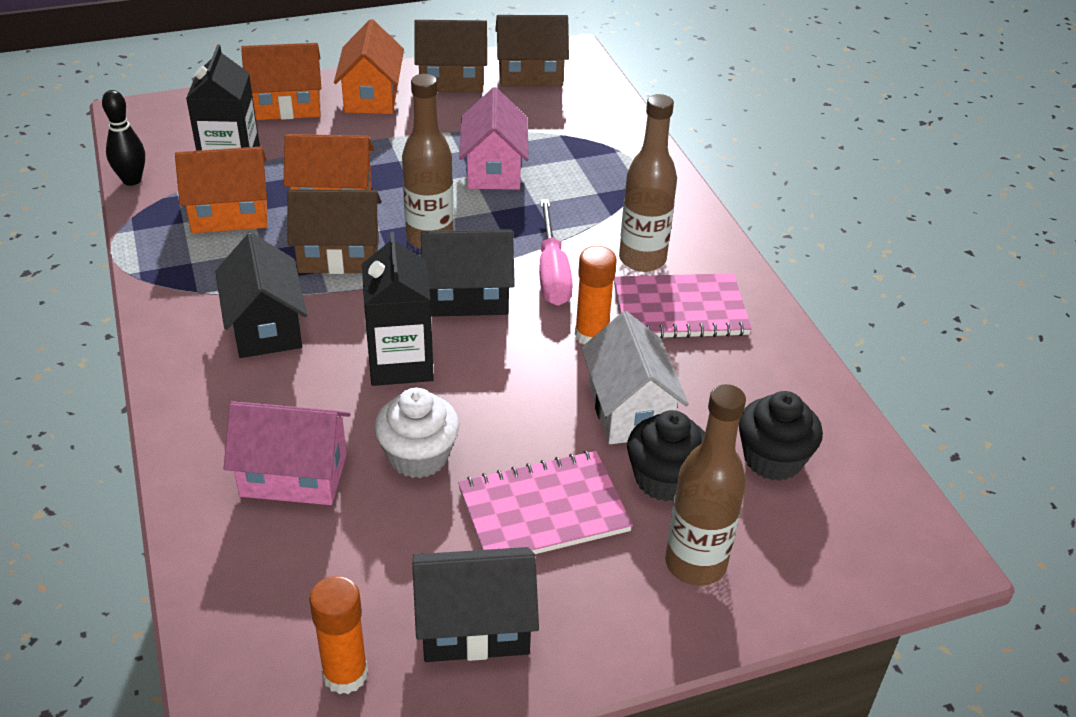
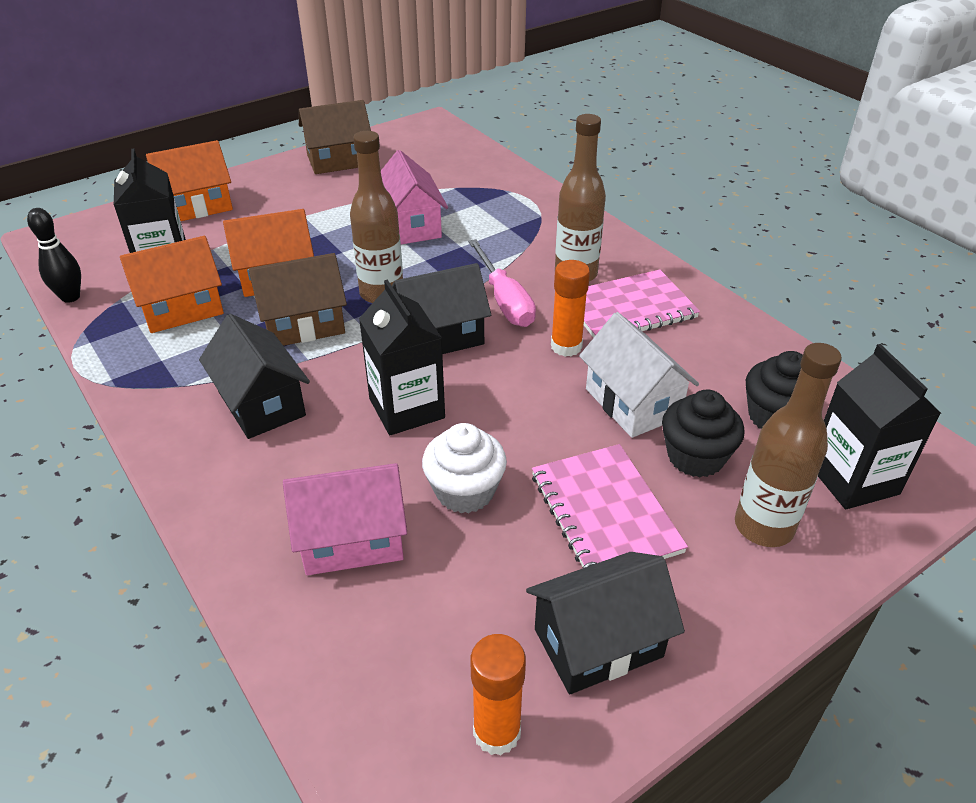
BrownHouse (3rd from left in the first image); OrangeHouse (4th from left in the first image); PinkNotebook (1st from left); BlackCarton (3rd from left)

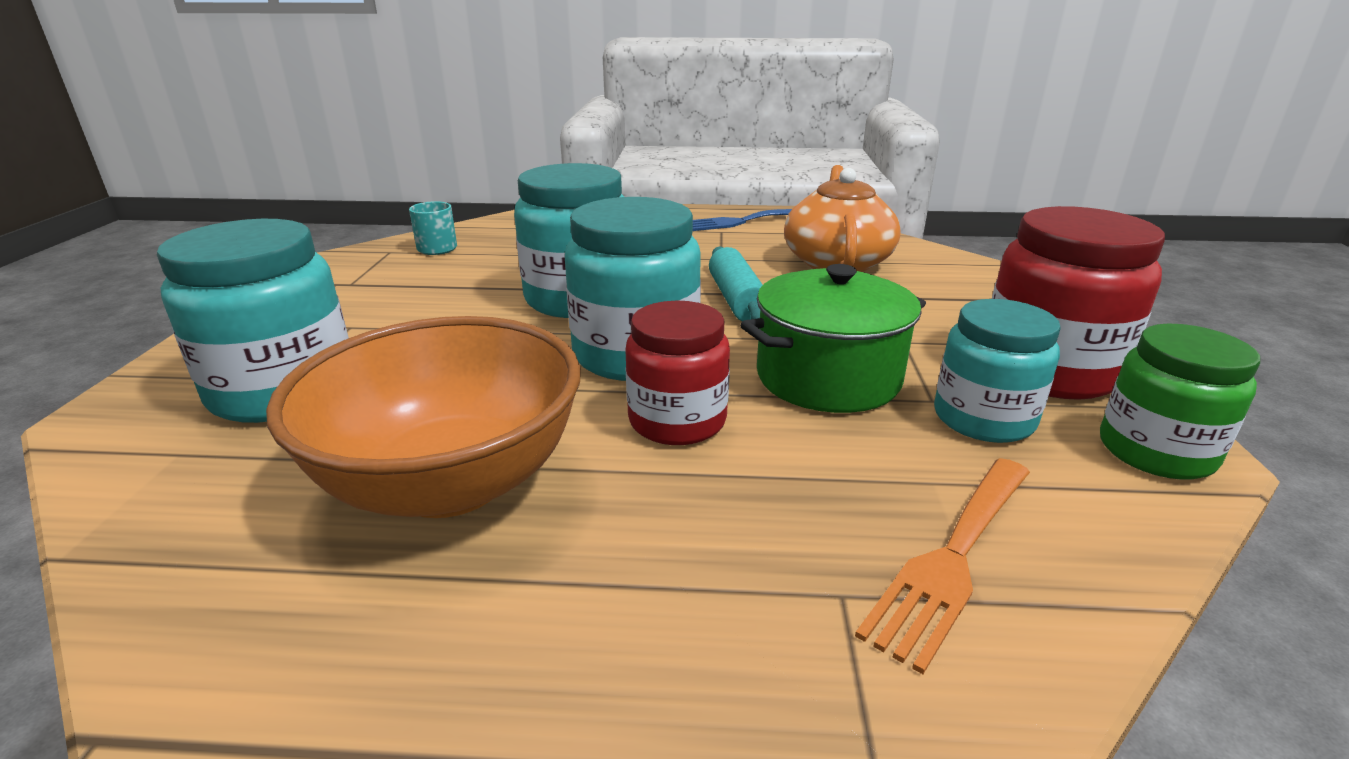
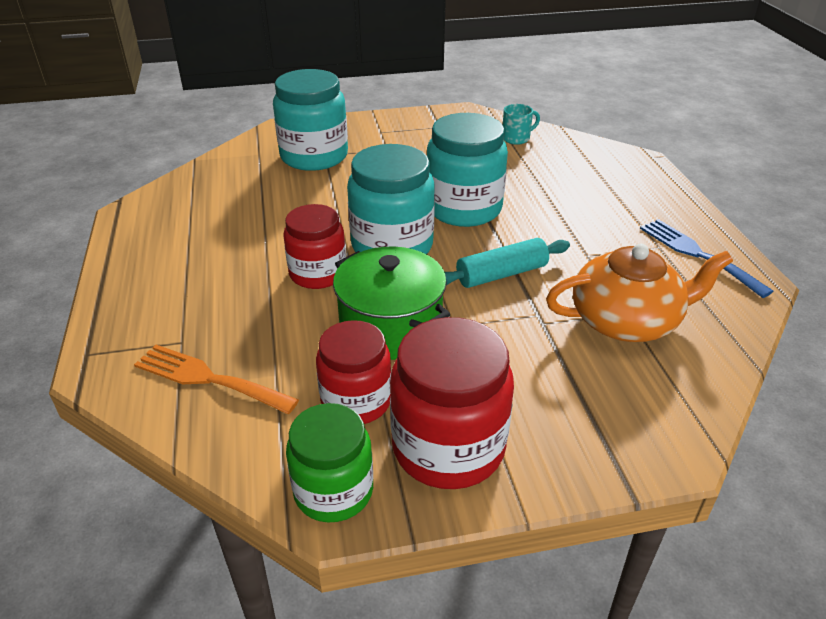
RedJar (2nd from left); OrangeBowl

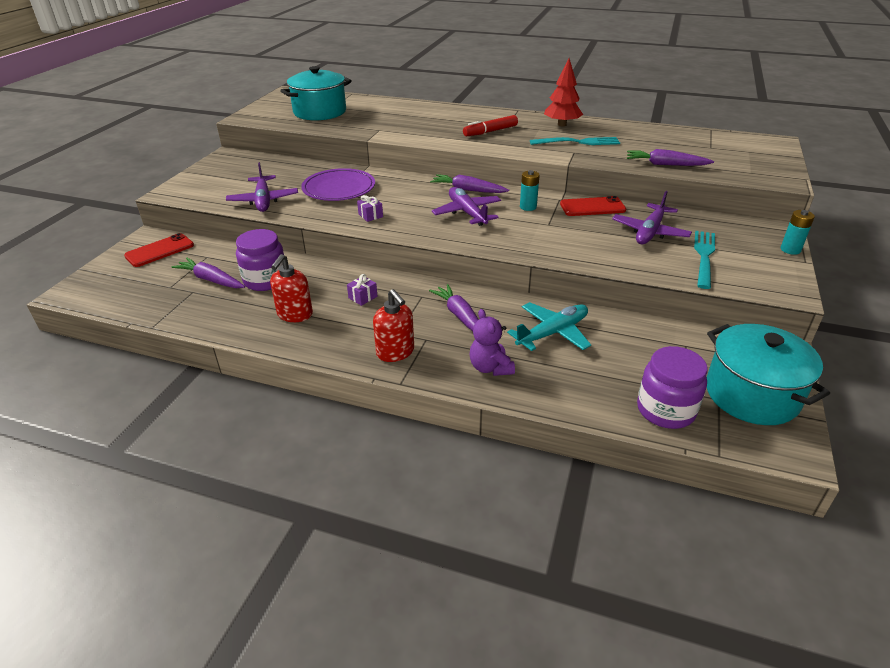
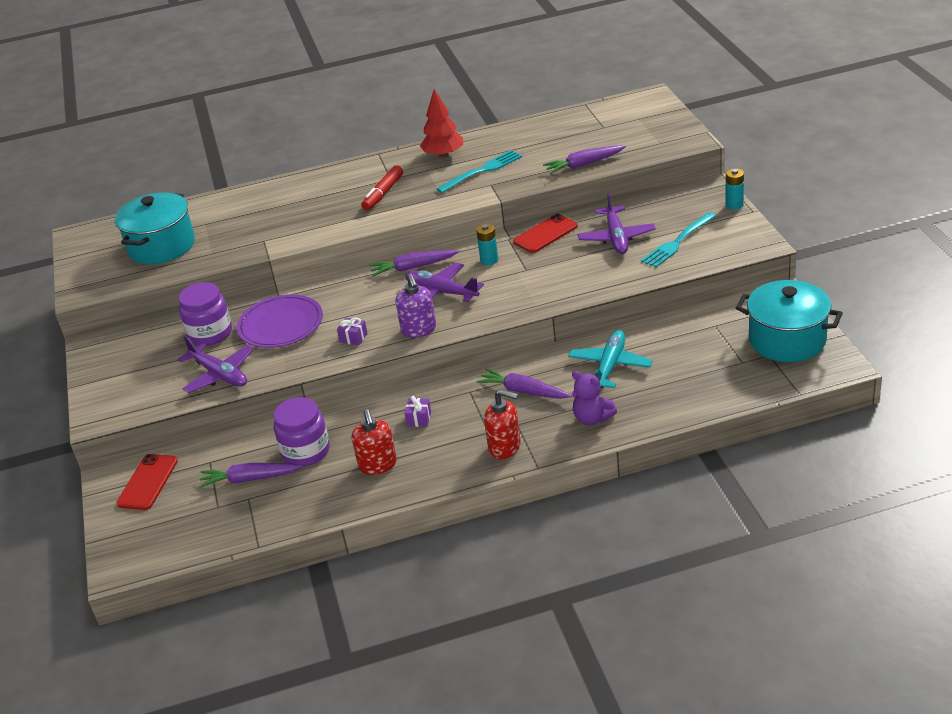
TurquoiseFork (2nd from left); PurpleJar (1st from left); PurpleSoapDispenser

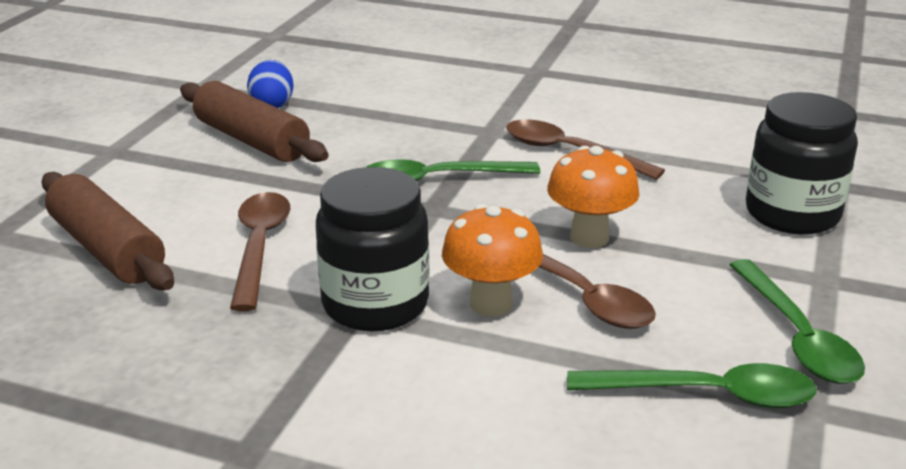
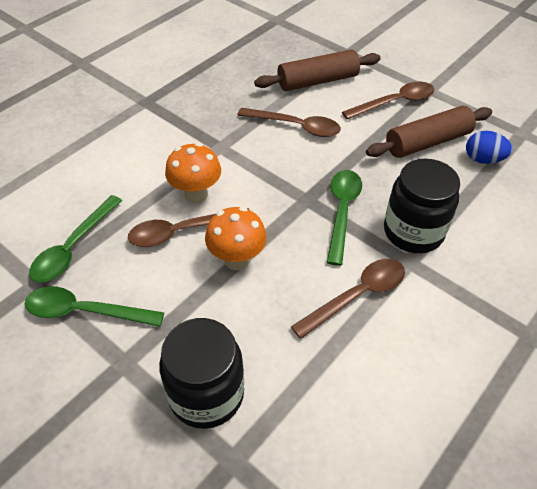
BlackJar (2nd from left); BrownSpoon (4th from left)

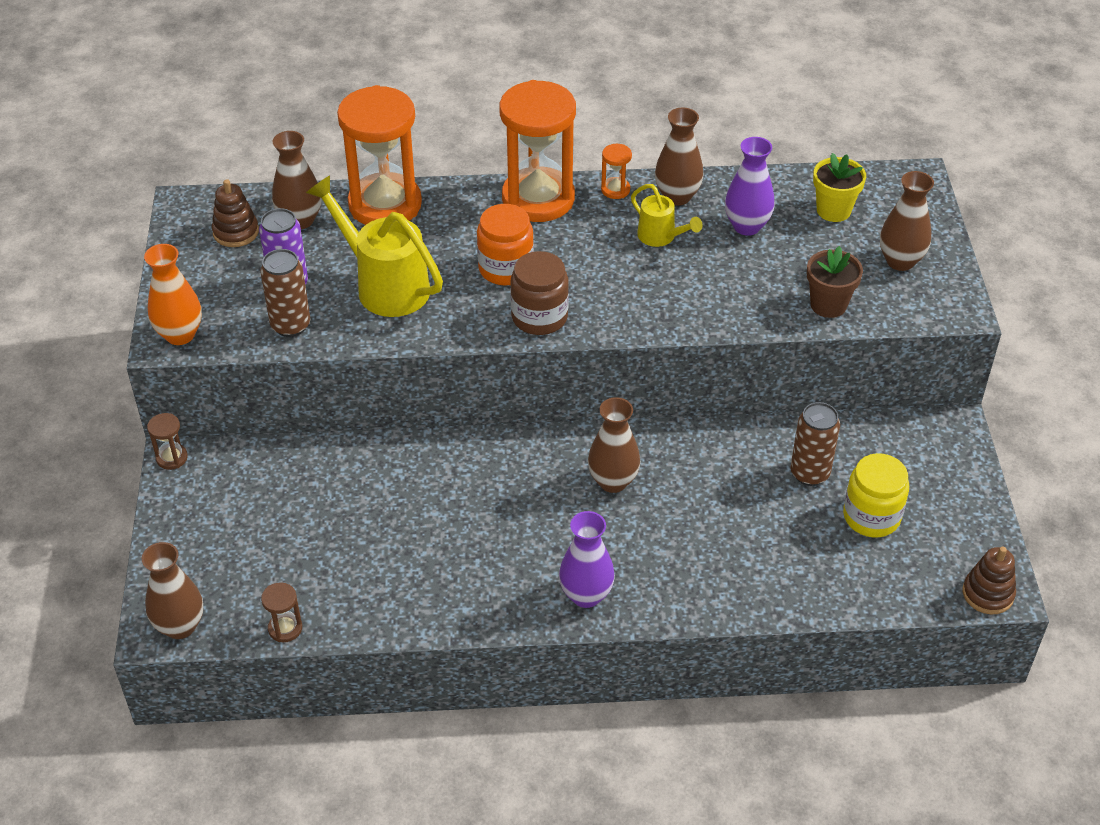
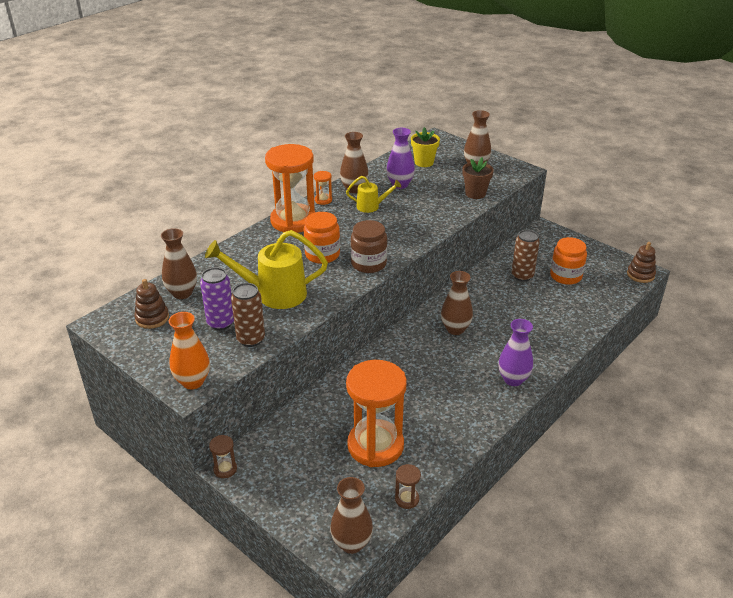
OrangeHourglass (3rd from left); OrangeJar (2nd from left)

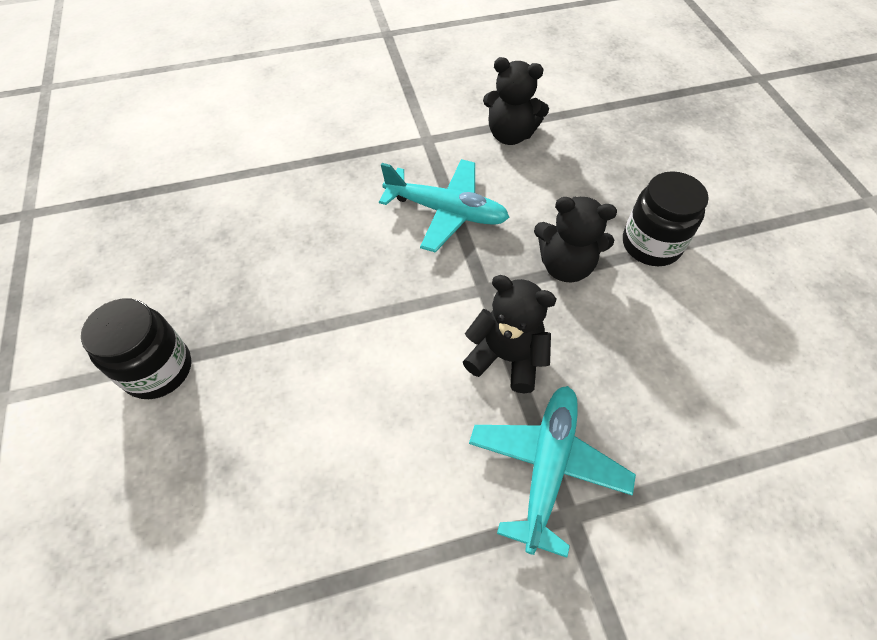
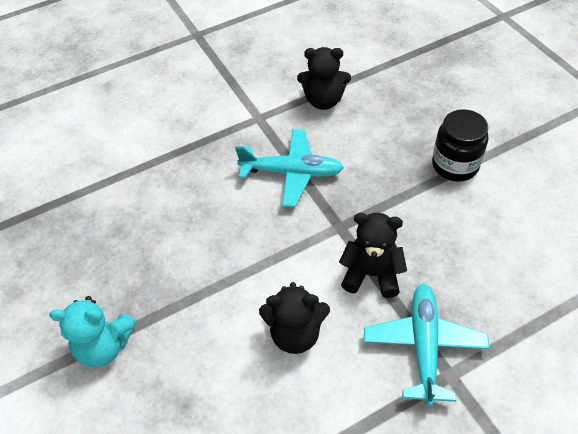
BlackTeddyBear (1st from left); TurquoiseTeddyBear

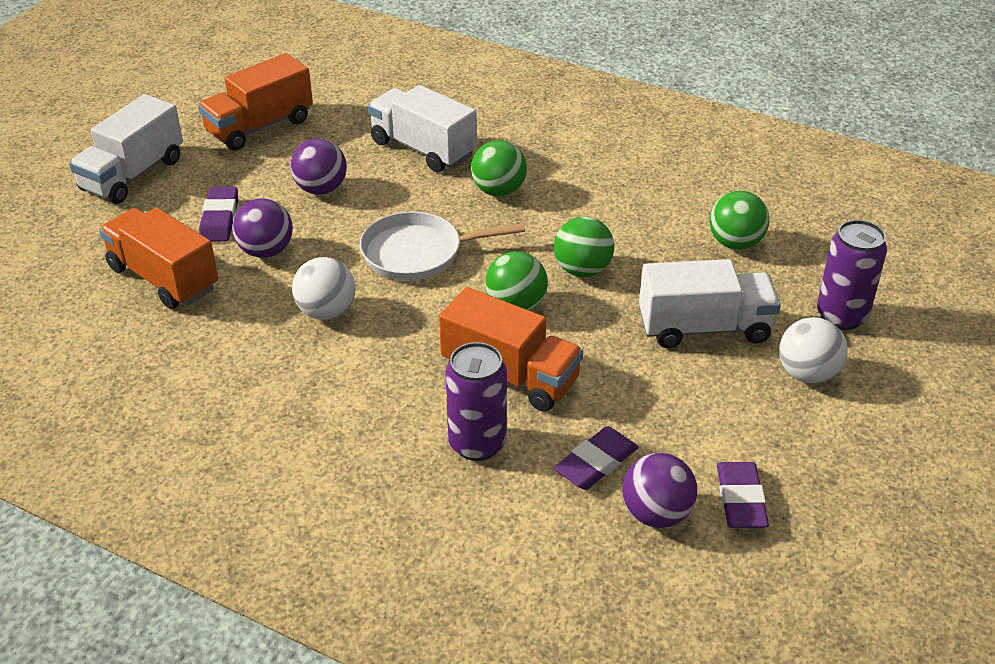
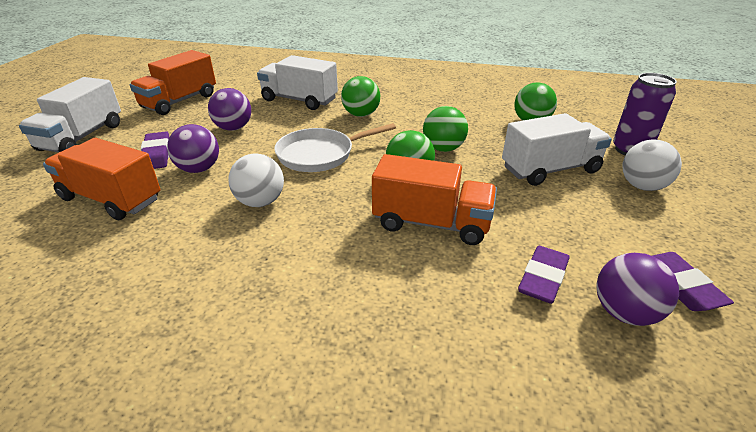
PurpleCan (1st from left in the first image)

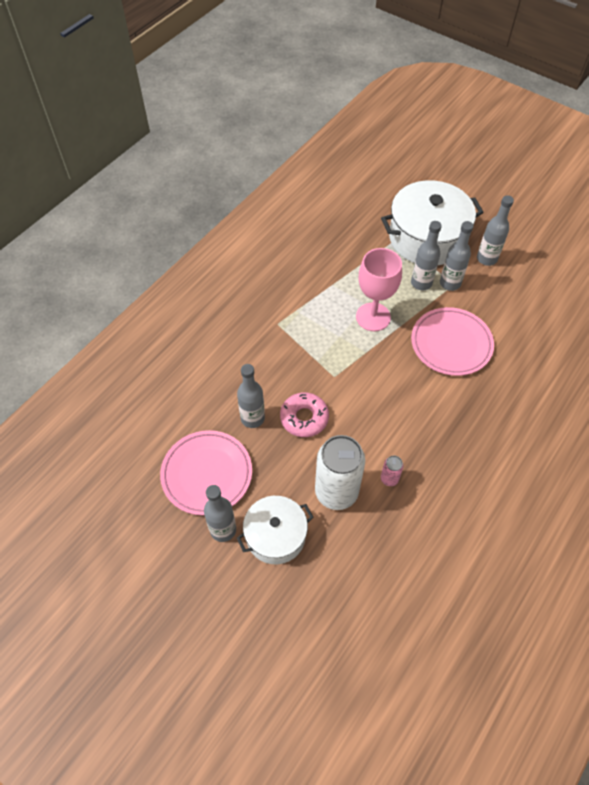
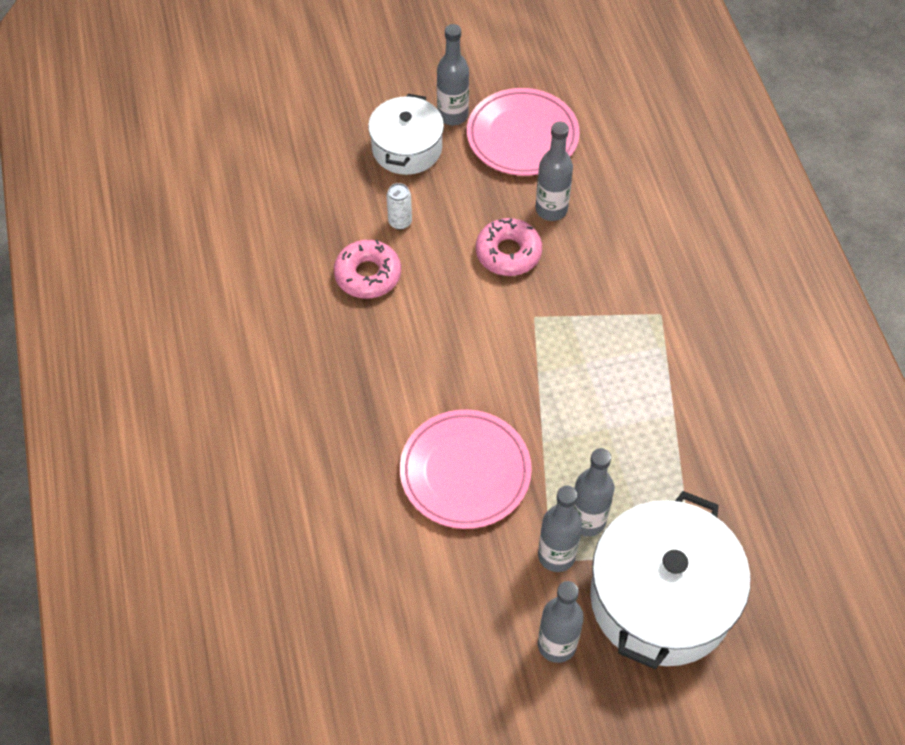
PinkGoblet; WhiteCan; PinkDonut (1st from left)

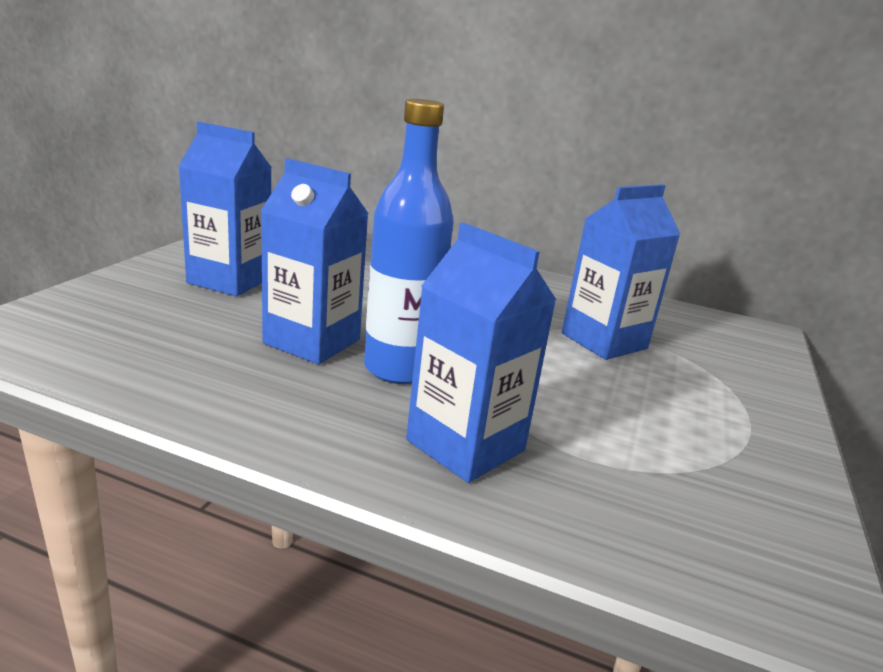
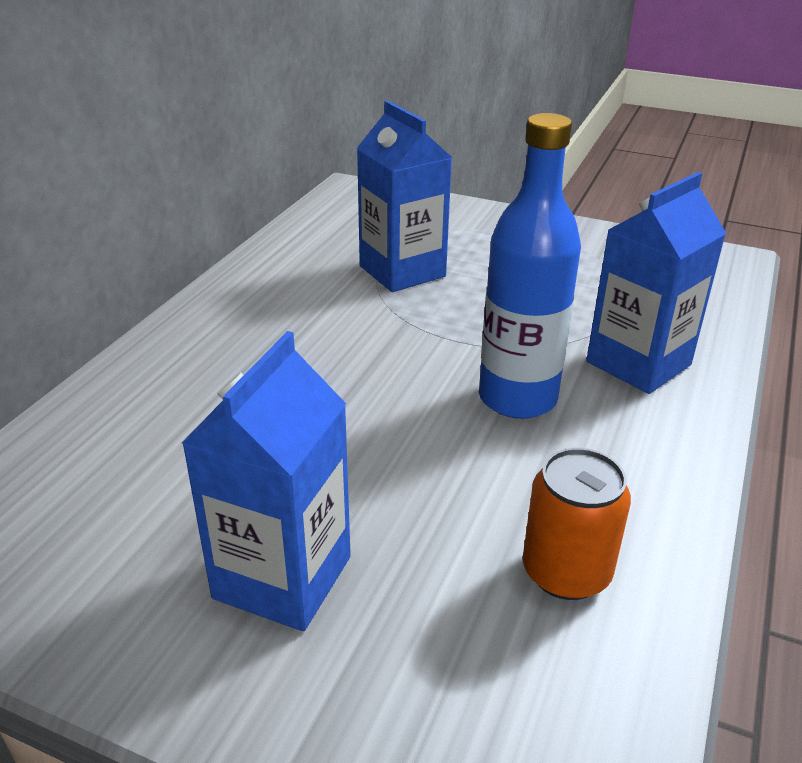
BlueCarton (2nd from left in the first image); OrangeCan

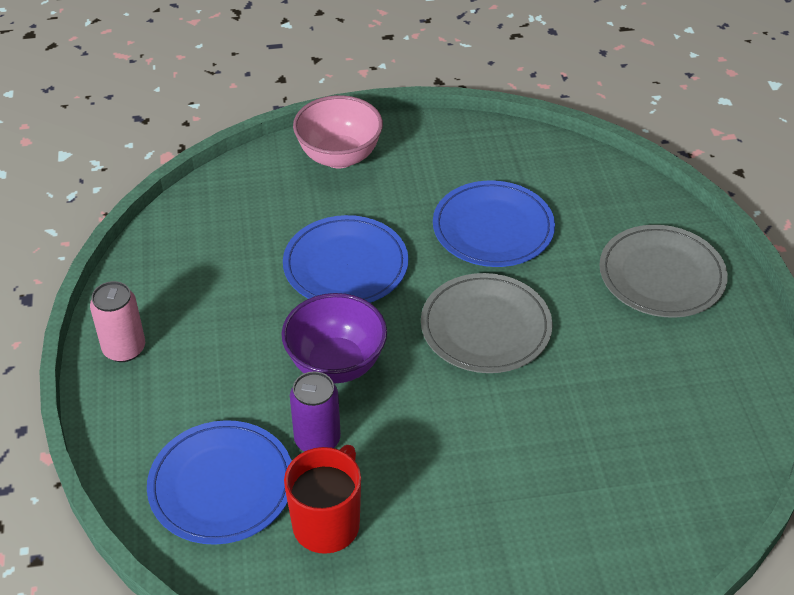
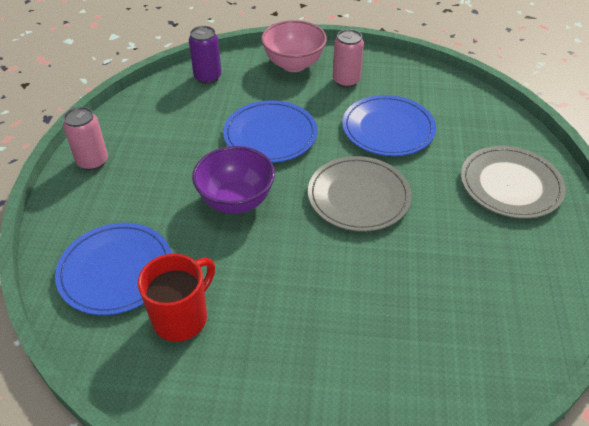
PurpleCan; PinkCan (2nd from left)

